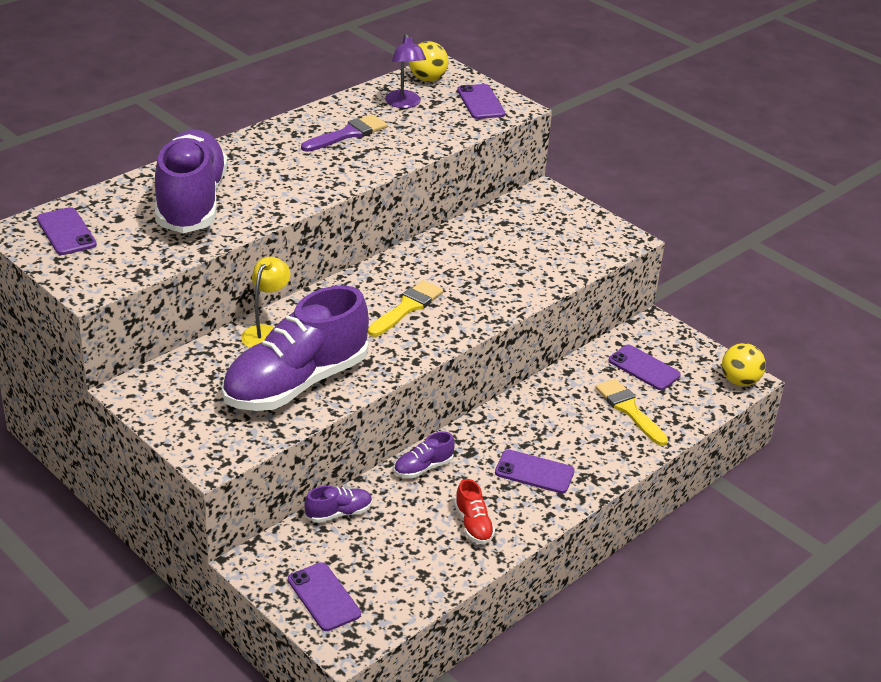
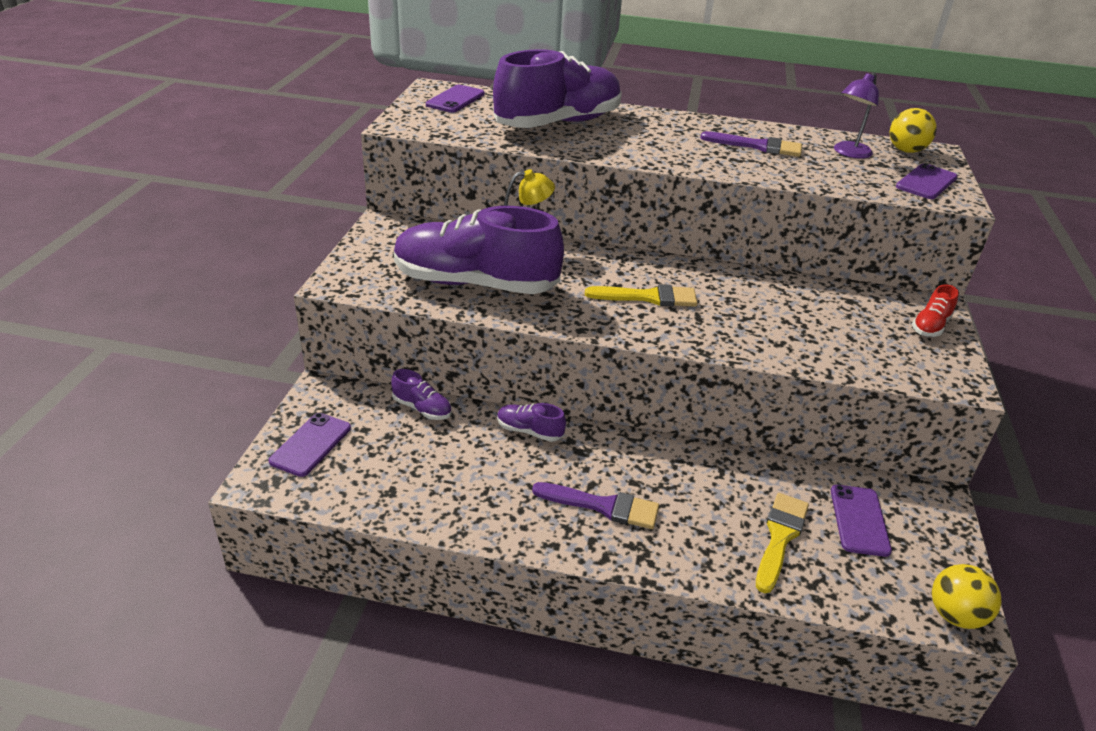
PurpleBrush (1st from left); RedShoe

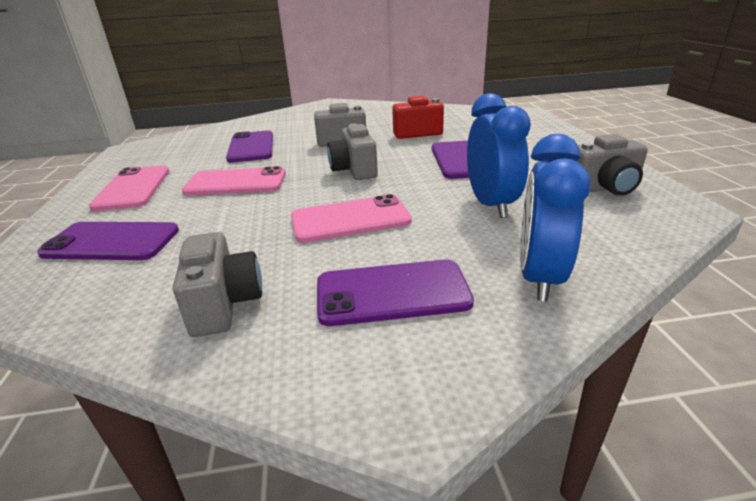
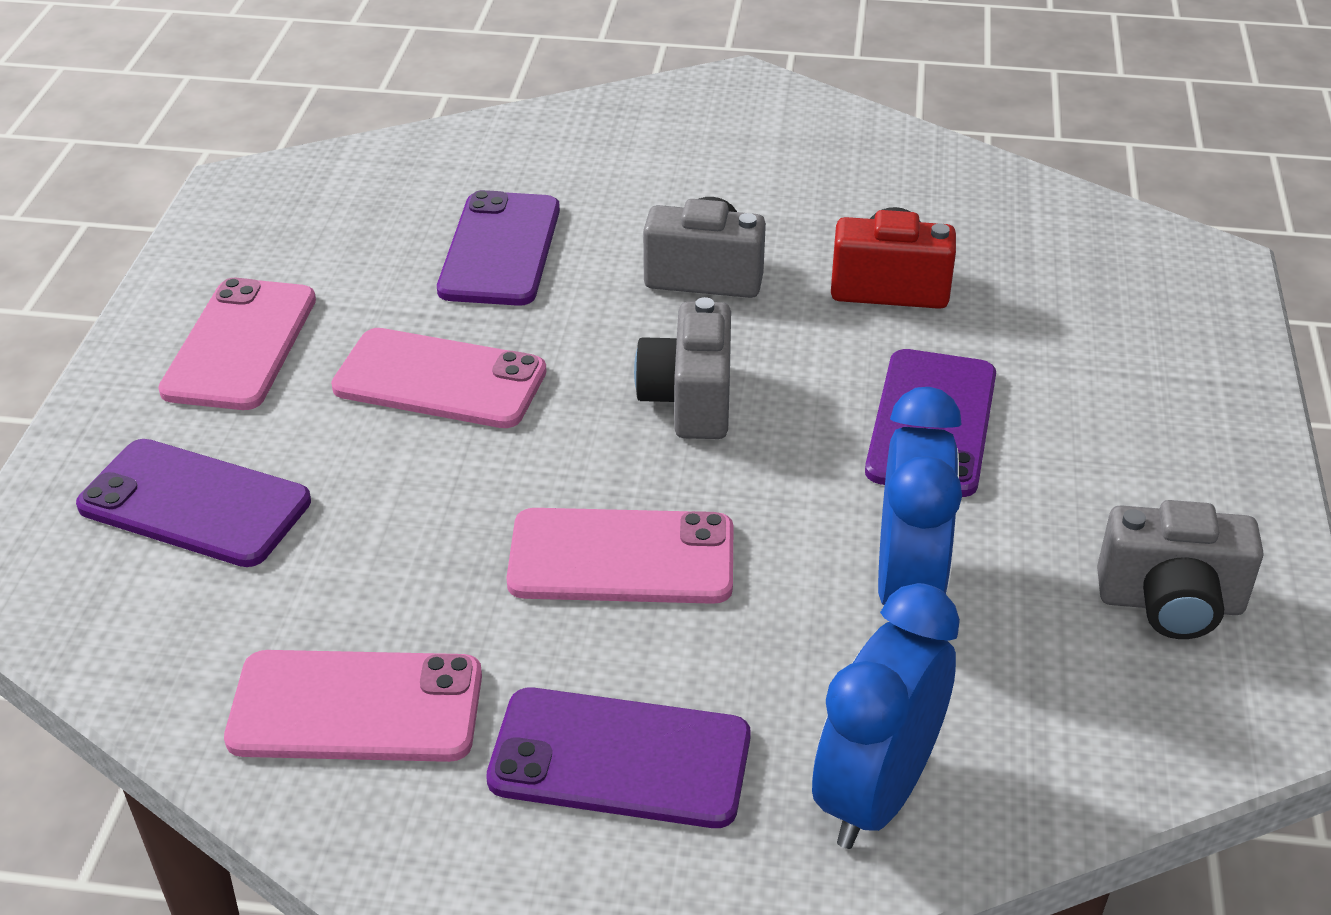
PinkPhone (2nd from left)

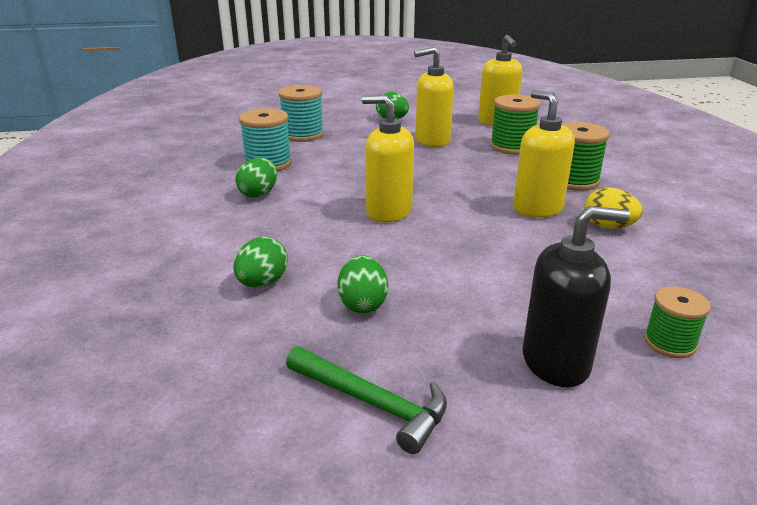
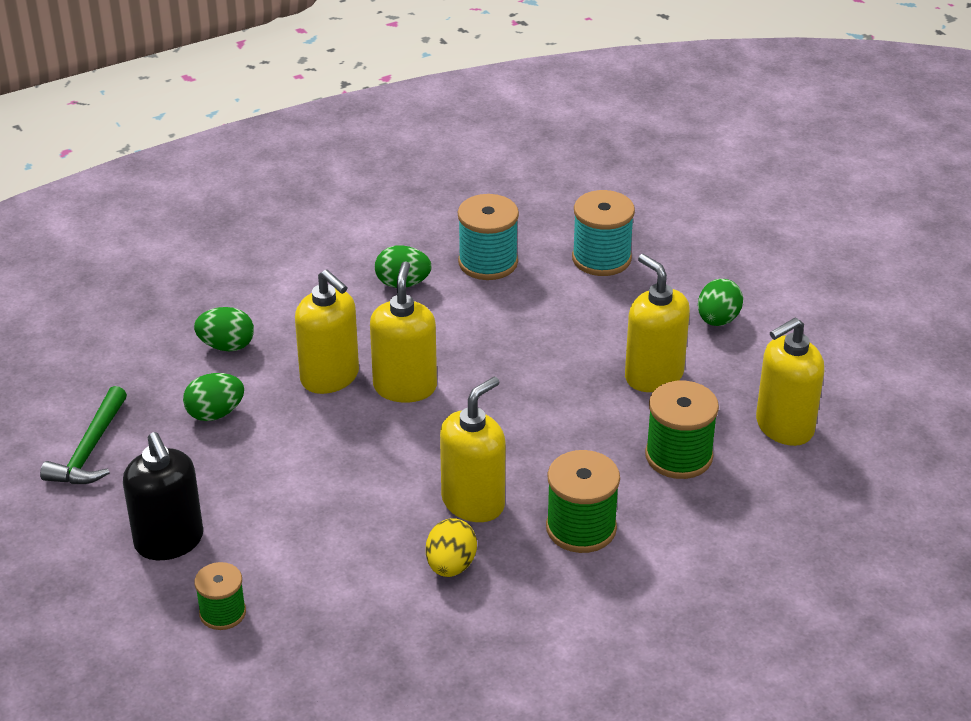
YellowSoapDispenser (1st from left)

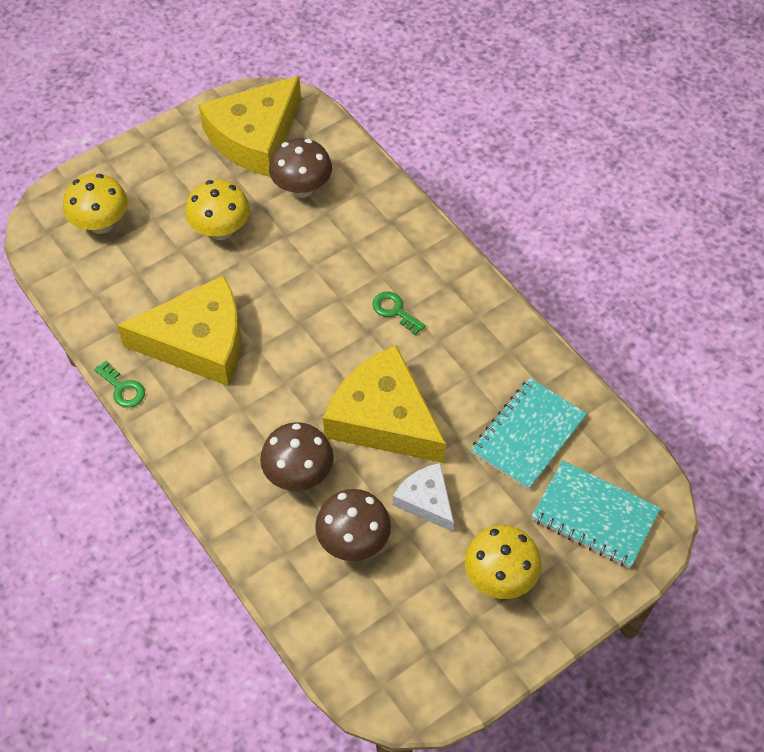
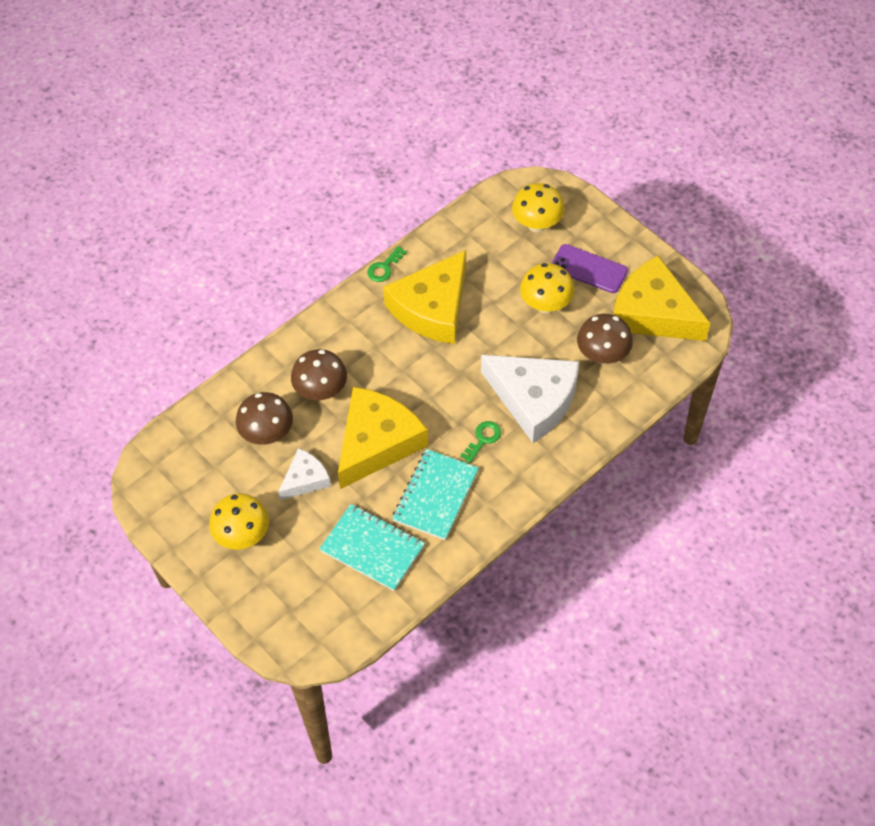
YellowCheese (2nd from left); TurquoiseNotebook (2nd from left); PurplePhone; WhiteCheese (2nd from left)

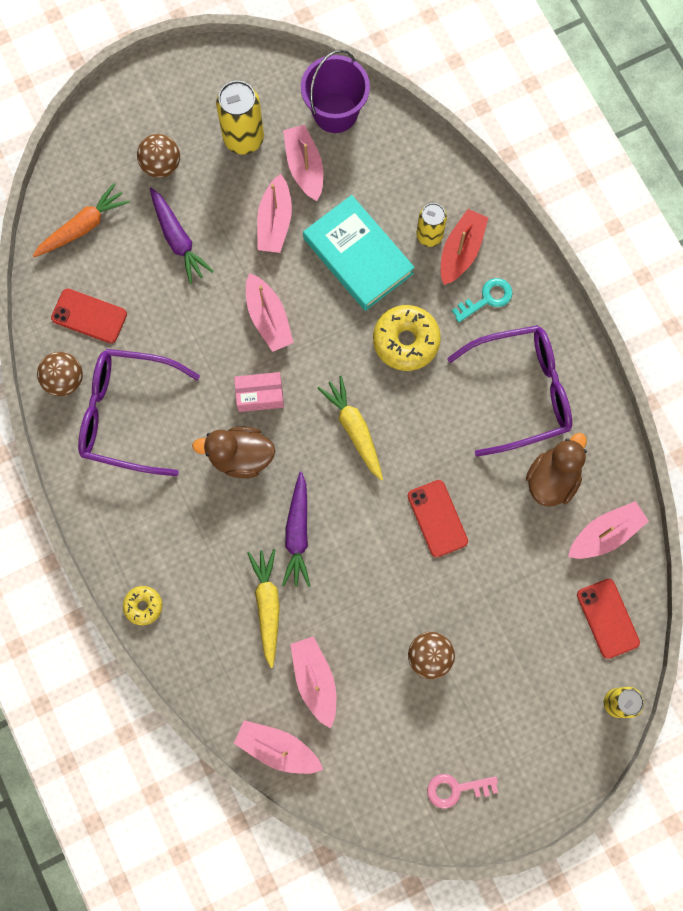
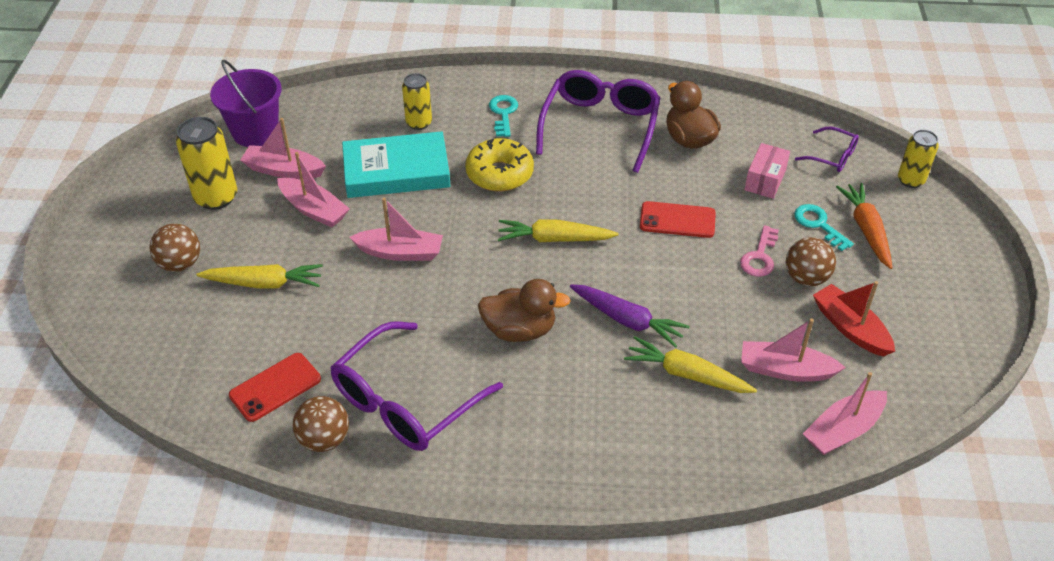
OrangeCarrot; YellowCarrot (1st from left); RedBoat; PinkBox; BrownDuck (1st from left); PinkBoat (6th from left in the first image); PurpleGlasses (3rd from left); YellowDonut (1st from left in the first image); PinkKey; TurquoiseKey (2nd from left)

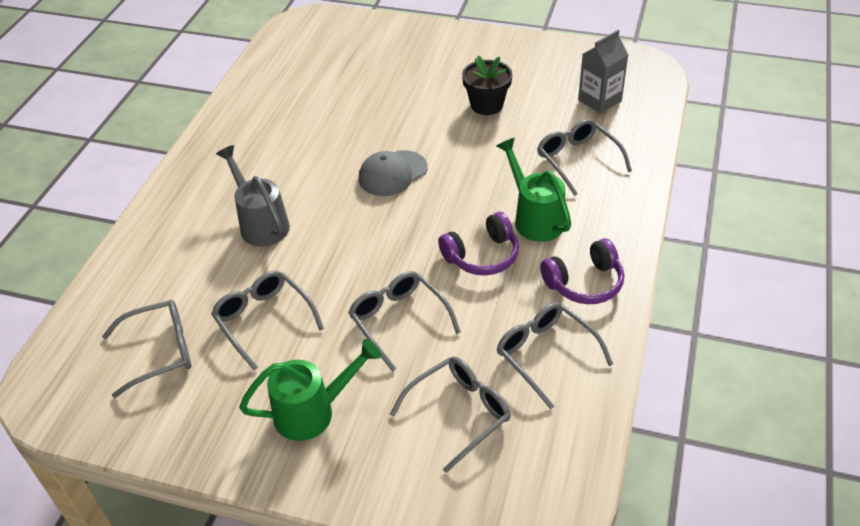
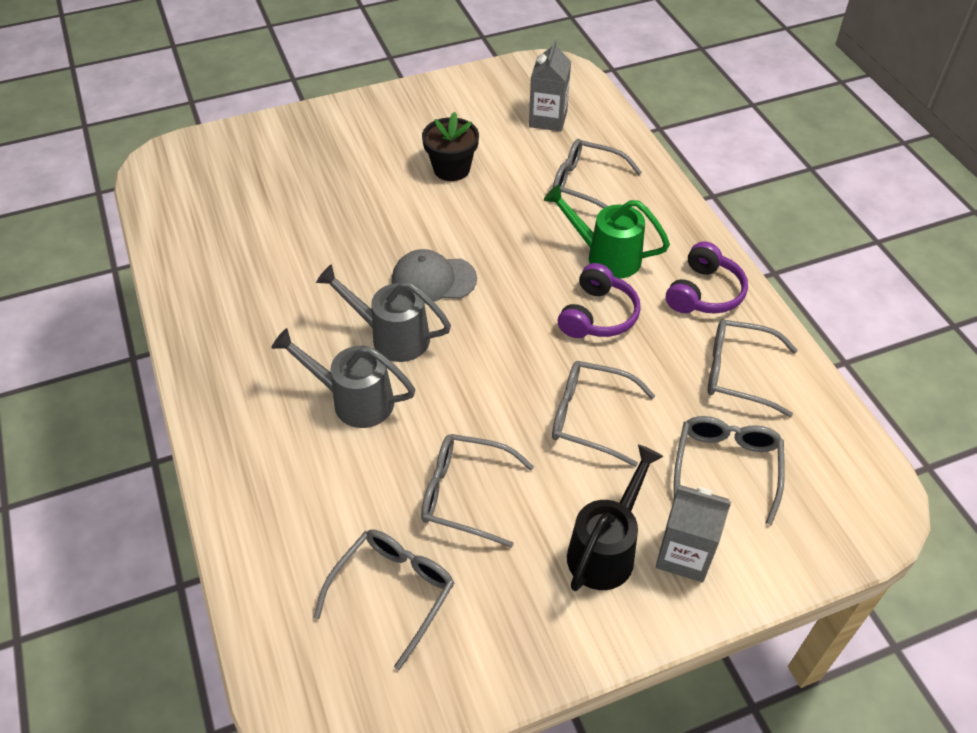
GreyCap; BlackWateringCan; GreyWateringCan (2nd from left); GreyCarton (2nd from left)

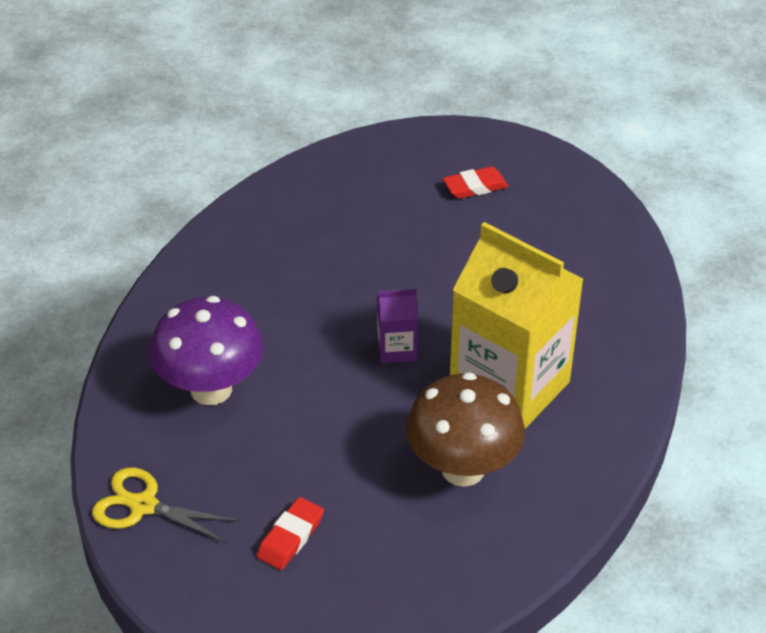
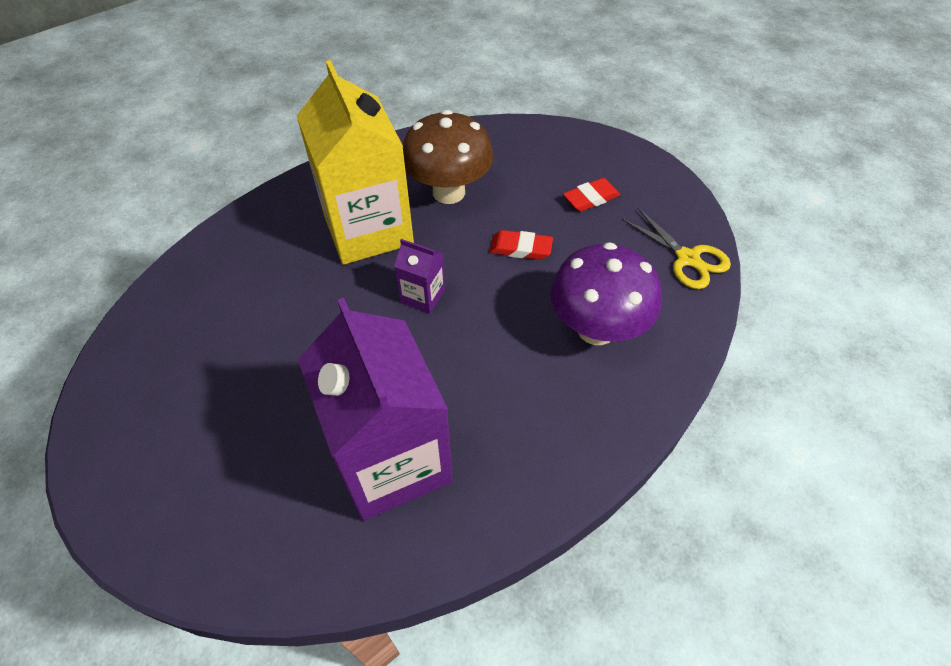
RedEraser (1st from left); PurpleCarton (1st from left)

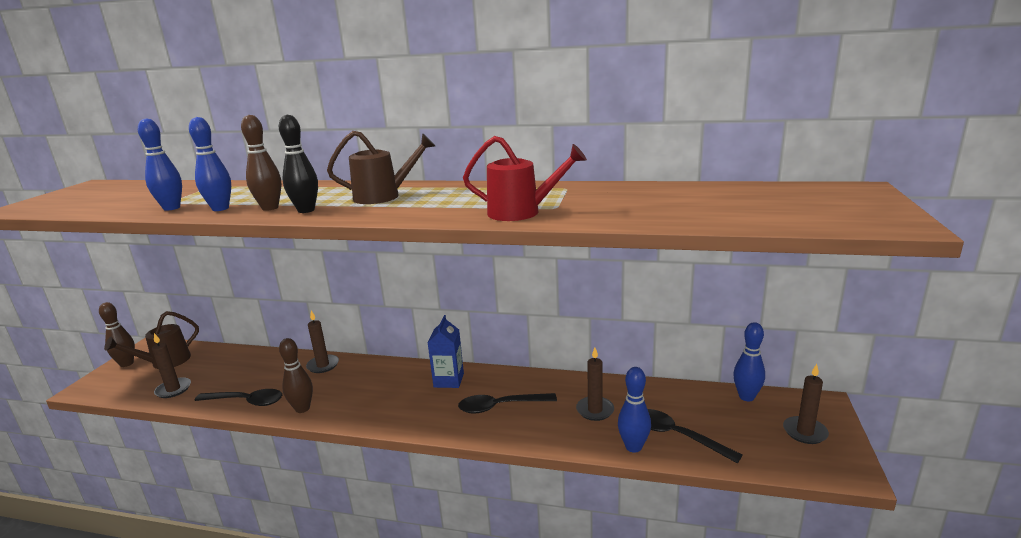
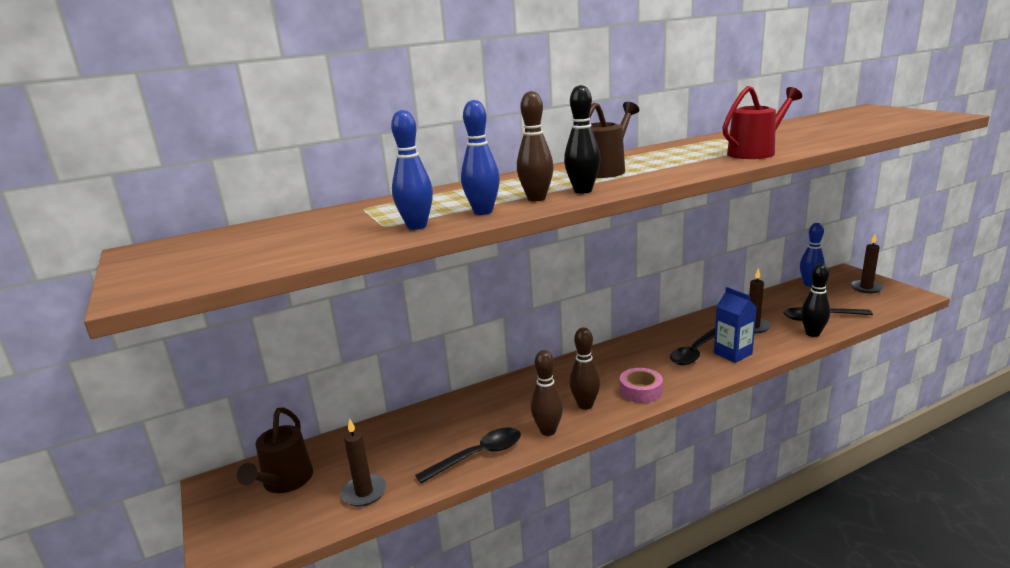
BrownBowlingPin (3rd from left); BrownCandle (2nd from left in the first image); BlueCarton; BlackBowlingPin (2nd from left); PinkTape

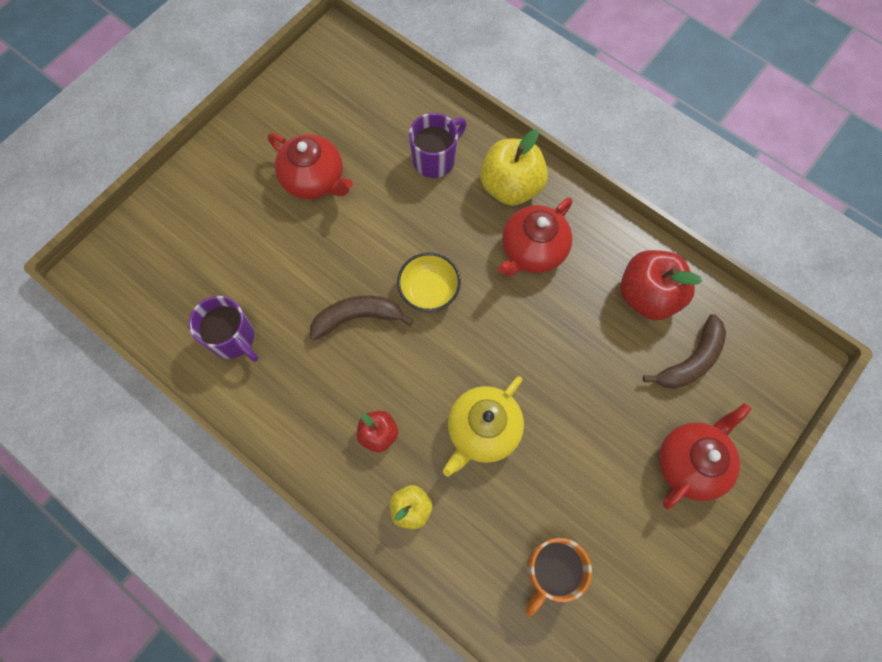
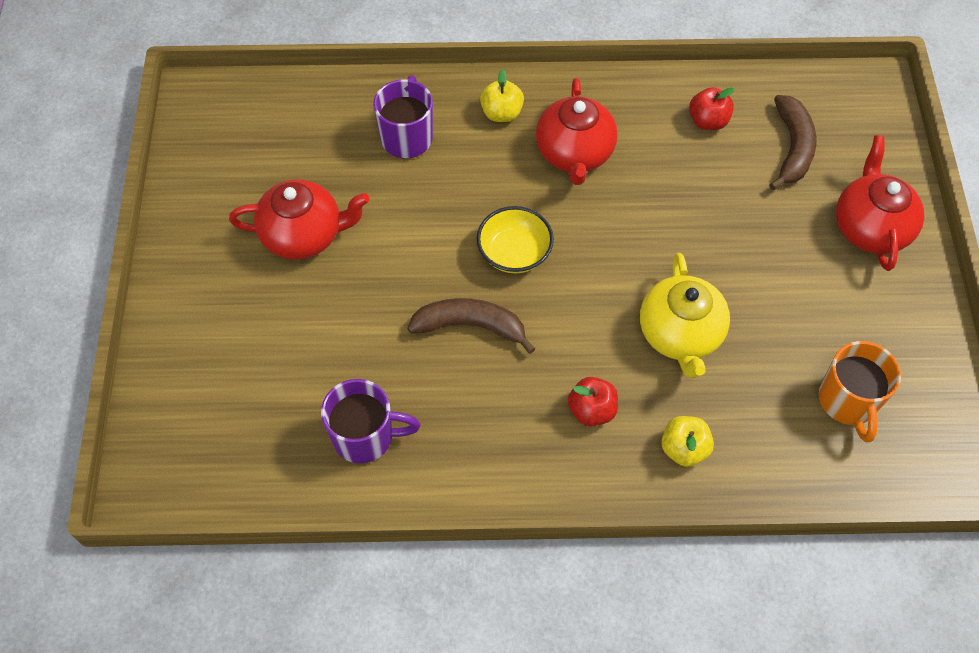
YellowApple (1st from left); RedApple (2nd from left); BrownBanana (1st from left)

